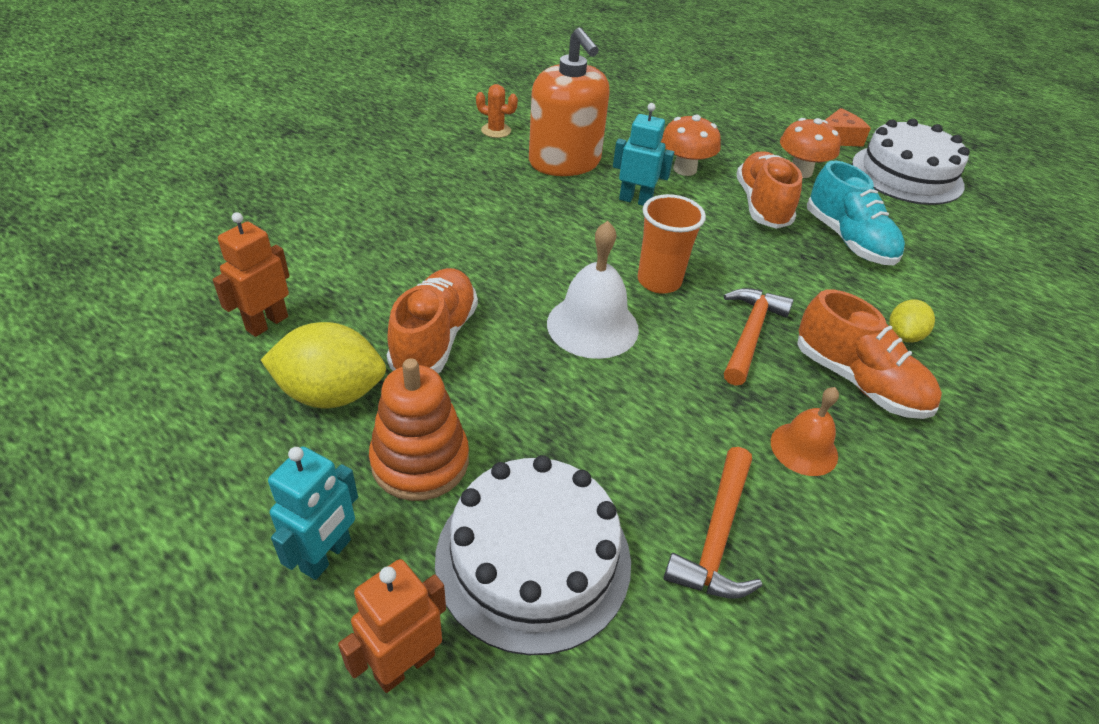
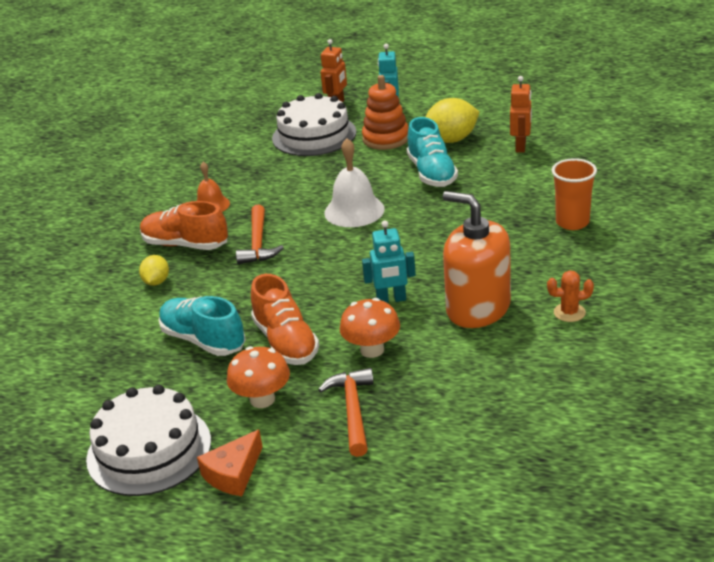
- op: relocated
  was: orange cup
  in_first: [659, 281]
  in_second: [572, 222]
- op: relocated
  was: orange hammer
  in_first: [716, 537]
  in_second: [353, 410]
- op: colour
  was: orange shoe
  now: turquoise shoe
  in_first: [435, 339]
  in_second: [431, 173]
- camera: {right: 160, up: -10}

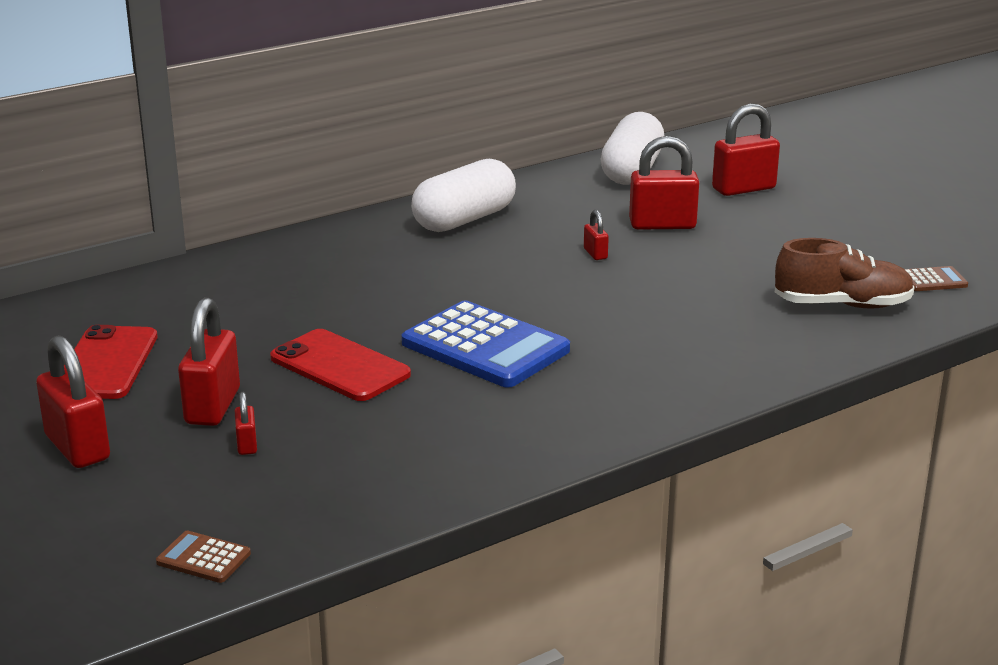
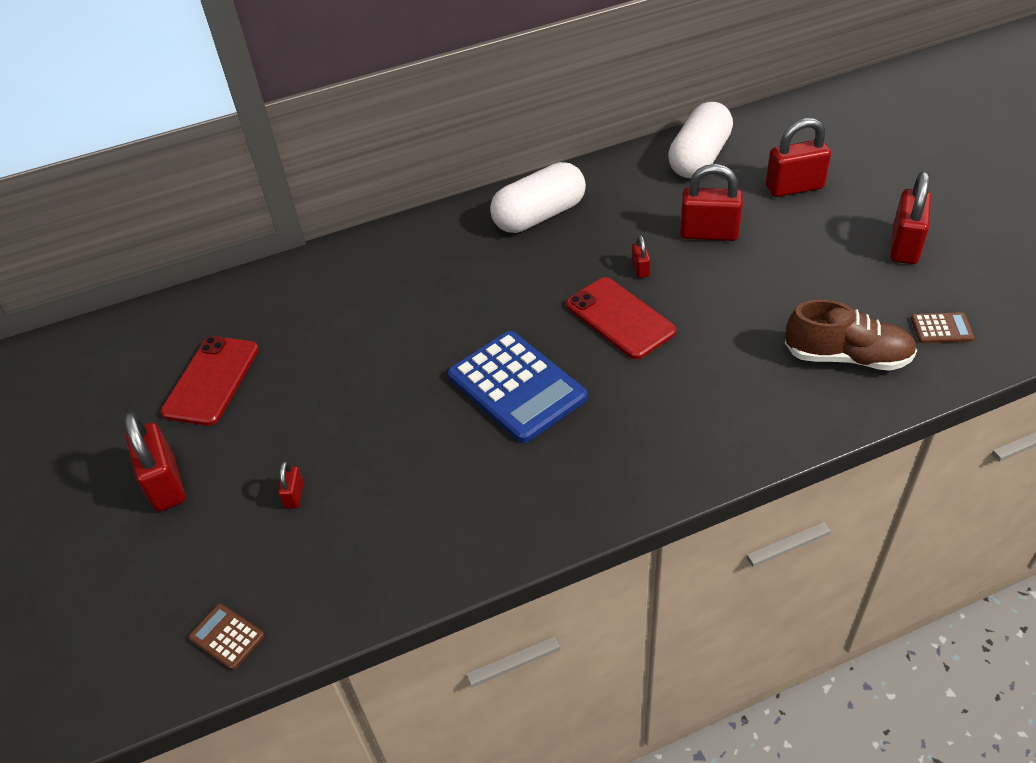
- op: relocated
  was: red padlock
  in_first: [212, 406]
  in_second: [904, 246]
- op: relocated
  was: red phone
  in_first: [340, 366]
  in_second: [620, 318]
- camera: {right: 15, up: 20}

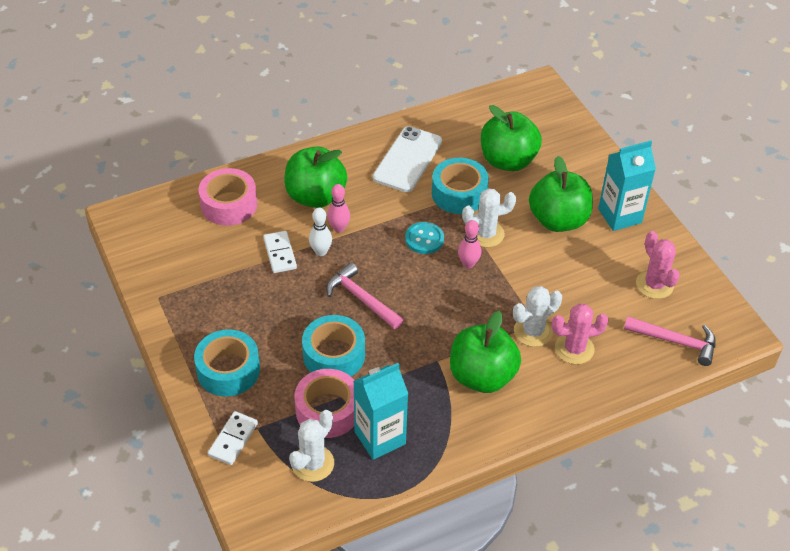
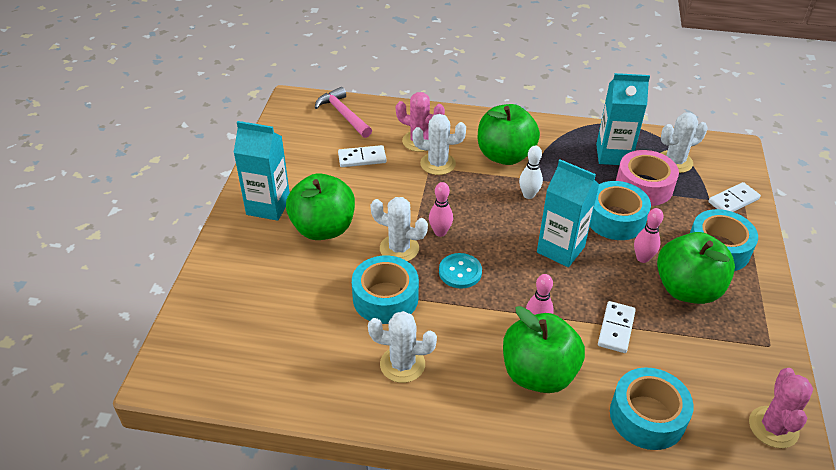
- op: appeared
  now: white domino
  in_second: [362, 158]
- op: appeared
  now: pink bowling pin
  in_second: [642, 258]
- op: relocated
  was: white bowling pin
  in_first: [321, 252]
  in_second: [528, 195]
- op: relocated
  was: green apple
  in_first: [508, 160]
  in_second: [687, 289]
- op: relocated
  was: pink cactus
  in_first: [654, 284]
  in_second: [773, 427]
- op: exchanged
  was: pink hammer
  now: turquoise carton
  in_first: [361, 299]
  in_second: [560, 249]
- op: exchanged
  was: white phone
  now: white cactus
  in_first: [407, 159]
  in_second: [402, 364]
- op: colour
  was: pink tape
  now: turquoise tape
  in_first: [229, 205]
  in_second: [647, 416]
- camera: {right: -145, up: -5}

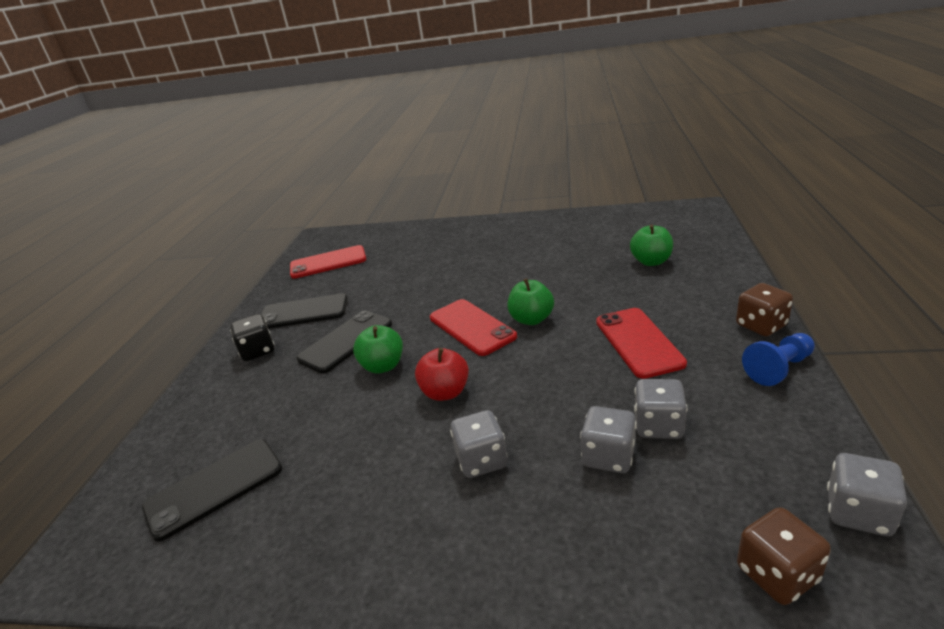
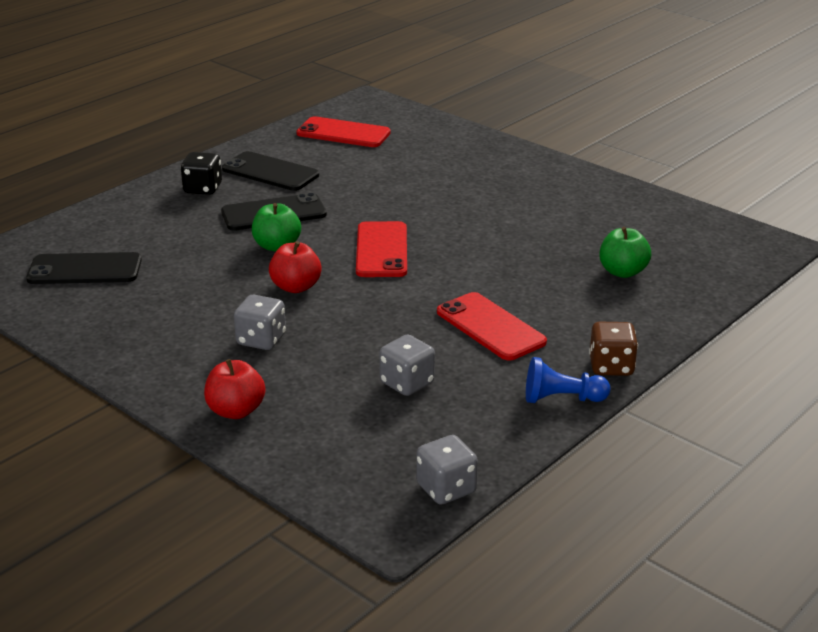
- op: missing
  was: green apple
  in_first: [531, 319]
- op: missing
  was: grey dice
  in_first: [608, 456]
- op: missing
  was: brown dice
  in_first: [777, 574]
- op: appeared
  now: red apple
  in_second: [236, 411]
- op: spun
  was: red phone
  in_first: [638, 342]
  in_second: [490, 327]
  clockwise: -60
- camera: {right: 30, up: 0}

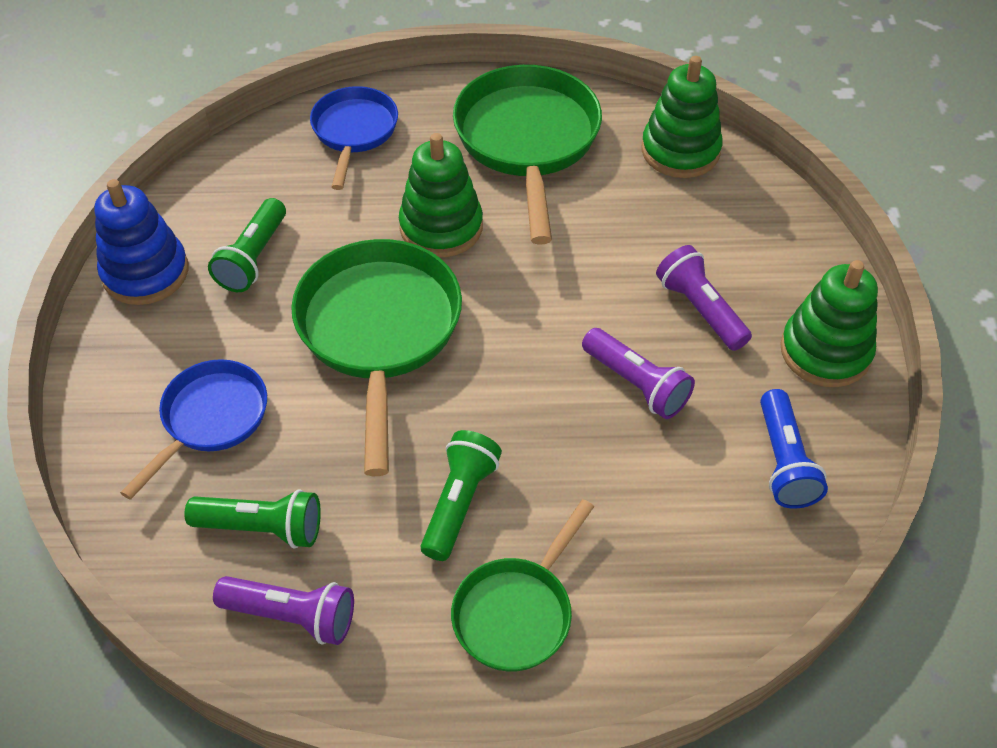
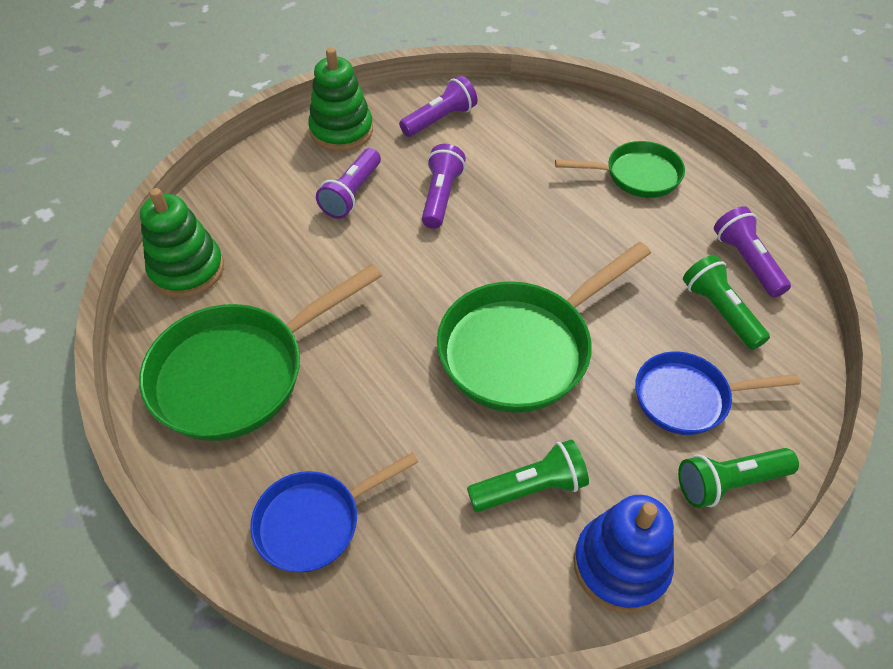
- op: missing
  was: green stacking toy
  in_first: [441, 227]
- op: relocated
  was: green flashlight
  in_first: [459, 503]
  in_second: [729, 482]
- op: colour
  was: blue flashlight
  now: purple flashlight
  in_first: [783, 462]
  in_second: [440, 120]
- camera: {right: -125, up: 0}

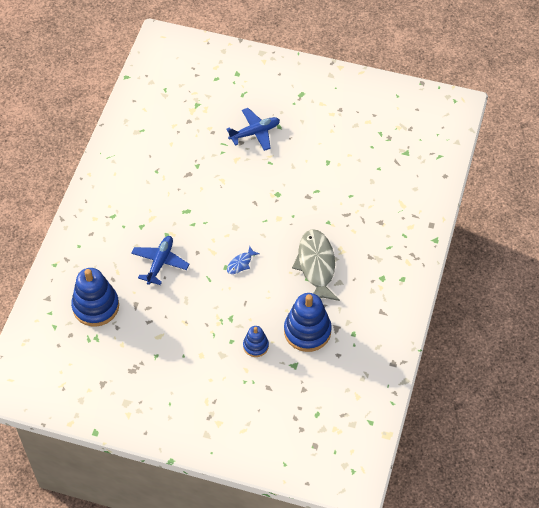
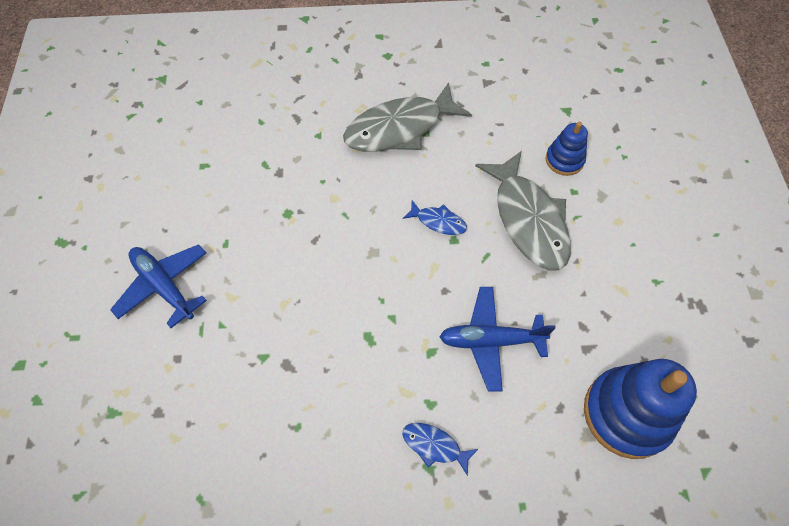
- op: missing
  was: blue stacking toy
  in_first: [307, 331]
- op: appeared
  now: blue fish
  in_second: [434, 446]
- op: appeared
  now: grey fish
  in_second: [528, 220]
- camera: {right: -110, up: 5}

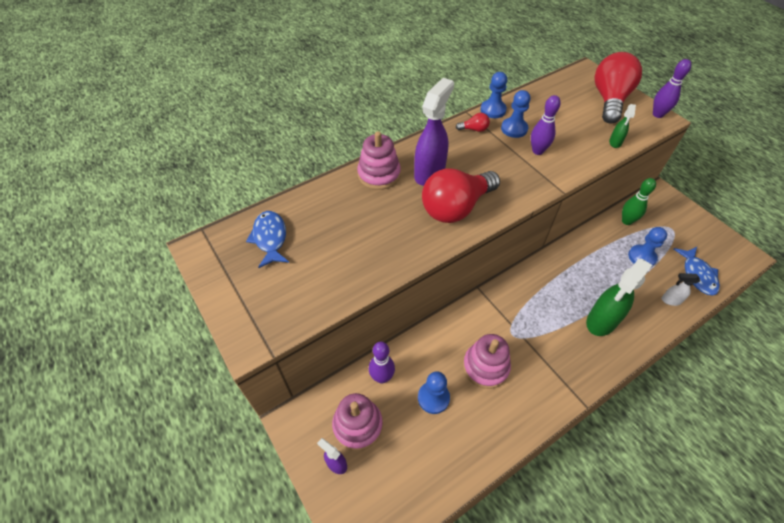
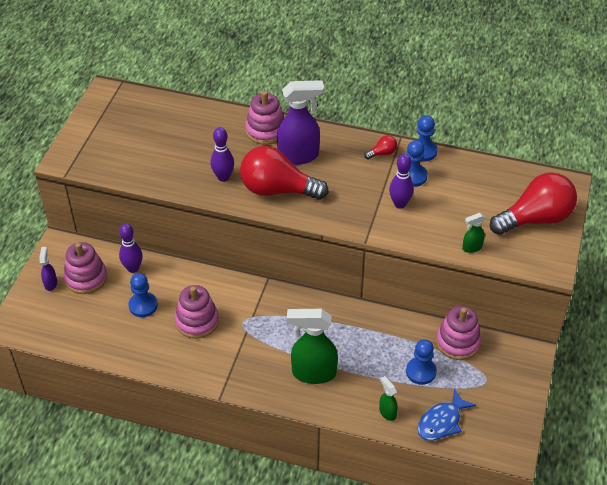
- op: missing
  was: blue fish
  in_first: [270, 238]
- op: relocated
  was: purple bowling pin
  in_first: [657, 114]
  in_second: [223, 177]
- op: exchanged
  was: green bowling pin
  now: pink stacking toy
  in_first: [626, 221]
  in_second: [457, 342]
- op: colour
  was: white spray bottle
  now: green spray bottle
  in_first: [670, 300]
  in_second: [387, 412]
- op: spun
  was: red light bulb
  in_first: [474, 129]
  in_second: [382, 153]
  clockwise: -75
- camera: {right: 50, up: -5}

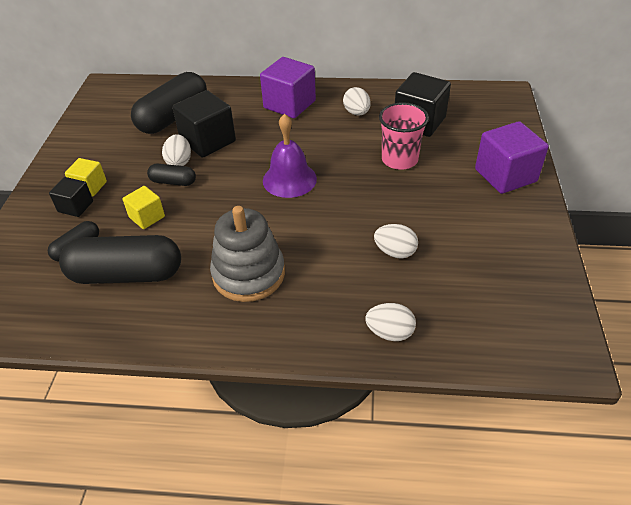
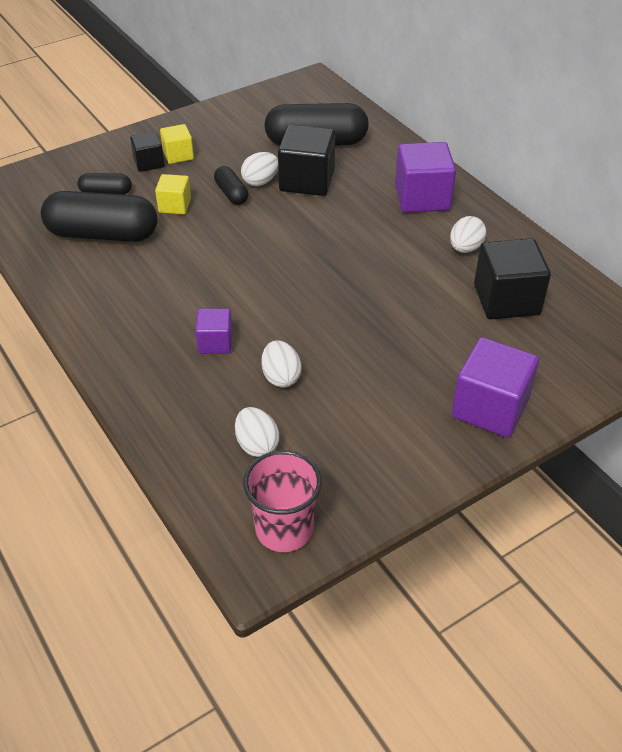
- op: missing
  was: grey stacking toy
  in_first: [248, 274]
- op: missing
  was: purple bell
  in_first: [289, 179]
- op: appeared
  now: purple cube
  in_second: [215, 343]
- op: relocated
  was: white egg
  in_first: [390, 332]
  in_second: [257, 445]
- op: relocated
  was: pink cup
  in_first: [399, 159]
  in_second: [284, 529]
- op: spun
  was: black capsule
  in_first: [126, 274]
  in_second: [102, 234]
  clockwise: -45
- camera: {right: 50, up: 0}

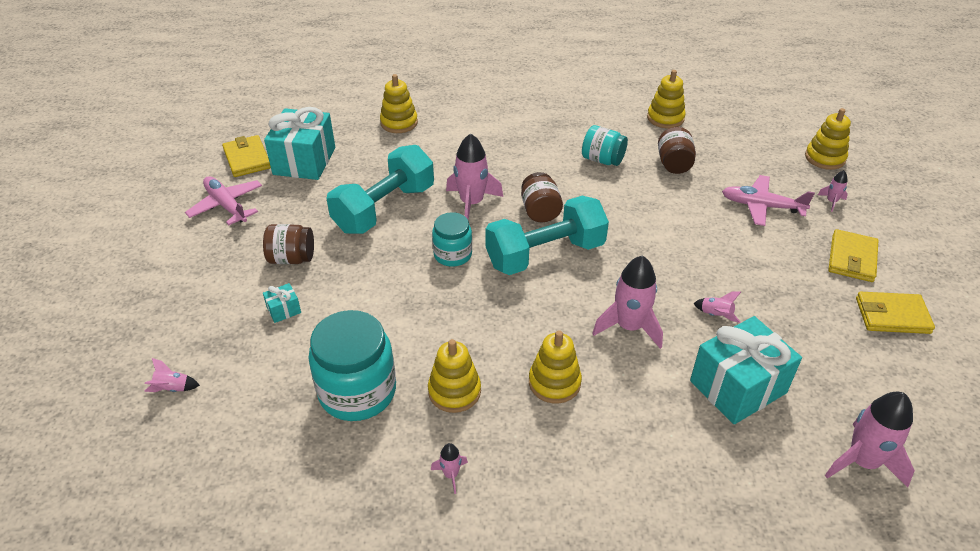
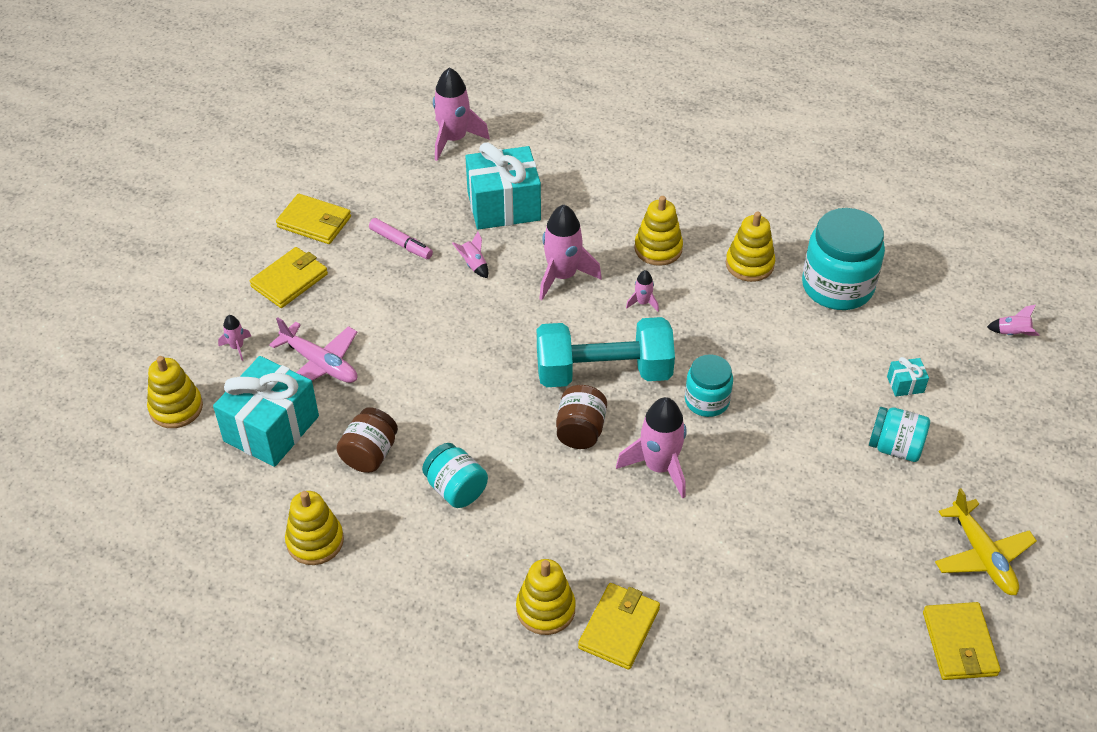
- op: missing
  was: turquoise dumbbell
  in_first: [384, 208]
- op: appeared
  now: pink marker
  in_second: [401, 244]
- op: appeared
  now: yellow wallet
  in_second: [619, 628]
- op: relocated
  was: turquoise gift
  in_first: [304, 161]
  in_second: [271, 428]
- op: relocated
  was: yellow stacking toy
  in_first: [399, 123]
  in_second: [545, 609]
- op: relocated
  was: pink rocket
  in_first: [451, 474]
  in_second: [643, 303]
- op: colour
  was: pink plane
  now: yellow plane
  in_first: [226, 206]
  in_second: [982, 556]
- op: colour
  was: brown jar
  now: turquoise jar
  in_first: [292, 258]
  in_second: [895, 447]
- camera: {right: -160, up: 5}

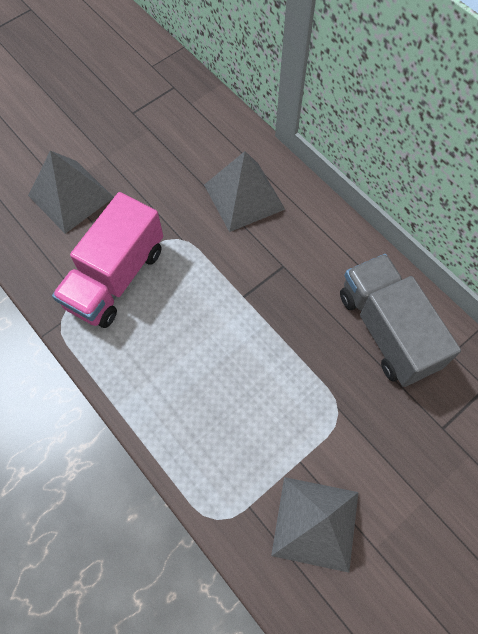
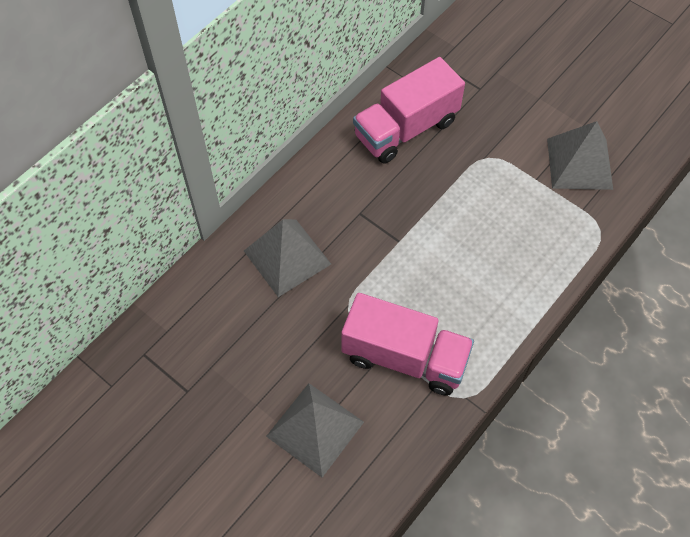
- op: colour
  was: grey truck
  now: pink truck
  in_first: [387, 330]
  in_second: [406, 129]
- camera: {right: -100, up: -5}

